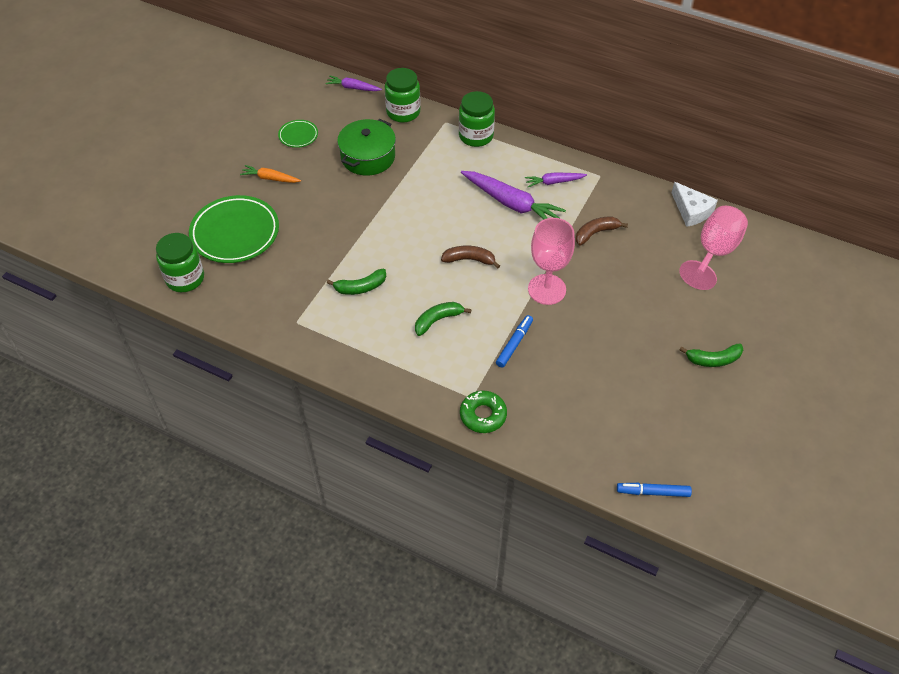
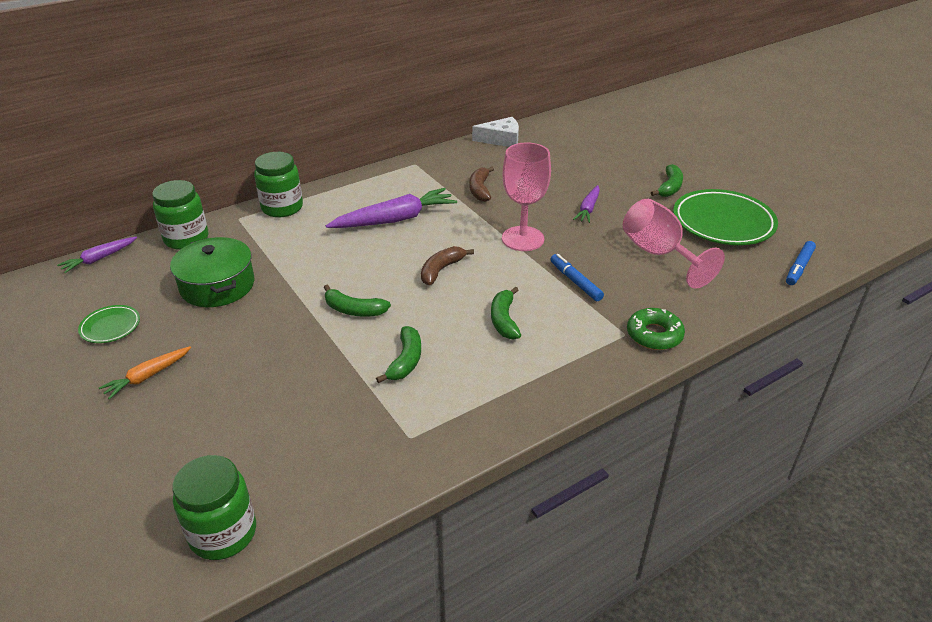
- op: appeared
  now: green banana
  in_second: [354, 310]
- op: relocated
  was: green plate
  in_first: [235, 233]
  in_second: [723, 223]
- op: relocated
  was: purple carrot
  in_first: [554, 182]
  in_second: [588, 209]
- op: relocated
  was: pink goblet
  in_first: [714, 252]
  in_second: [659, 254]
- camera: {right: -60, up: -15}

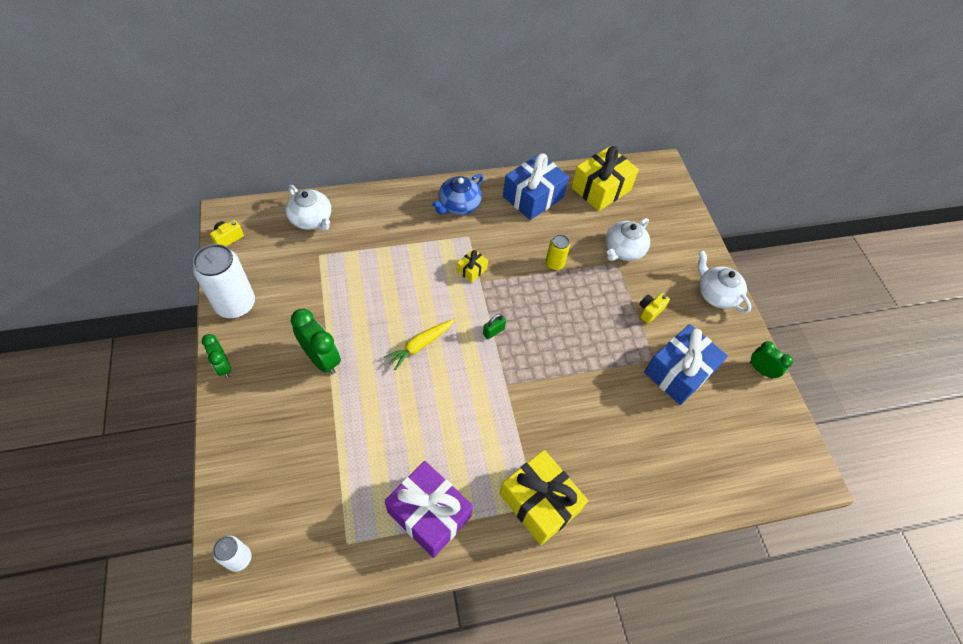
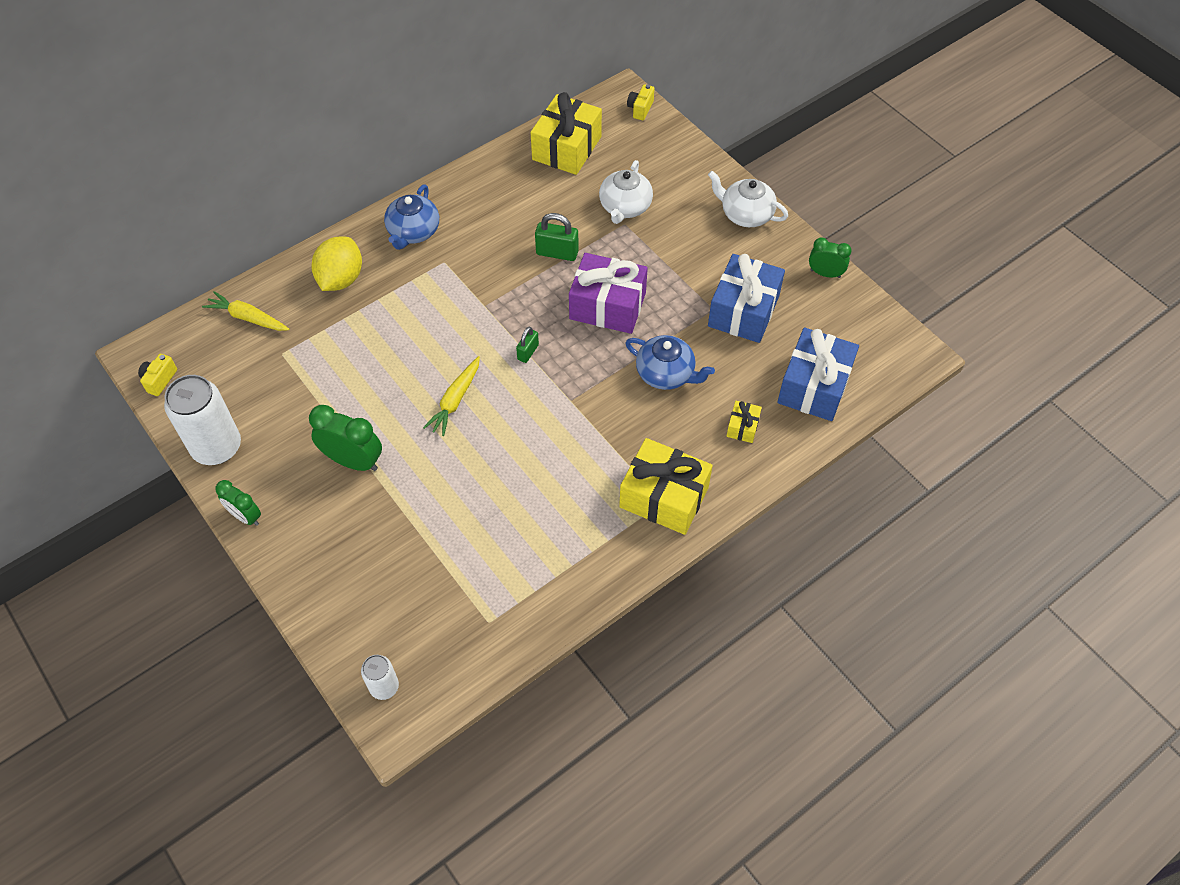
- op: appeared
  now: yellow lemon
  in_second: [341, 279]
- op: appeared
  now: blue teapot
  in_second: [666, 374]
- op: relocated
  was: purple gift
  in_first: [429, 514]
  in_second: [607, 306]
- op: relocated
  was: yellow gift
  in_first: [471, 270]
  in_second: [742, 427]
- op: relocated
  was: blue gift
  in_first: [533, 197]
  in_second: [814, 386]
- op: relocated
  was: yellow camera
  in_first: [650, 311]
  in_second: [640, 109]
- op: exchanged
  was: white teapot
  now: yellow carrot
  in_first: [311, 219]
  in_second: [248, 318]
- op: exchanged
  was: yellow can
  now: green padlock
  in_first: [554, 264]
  in_second: [557, 253]
- camera: {right: -20, up: 0}

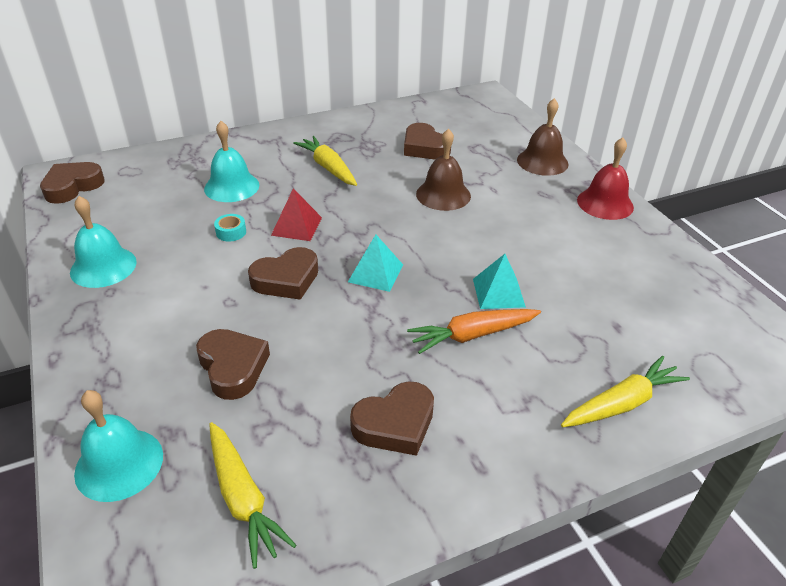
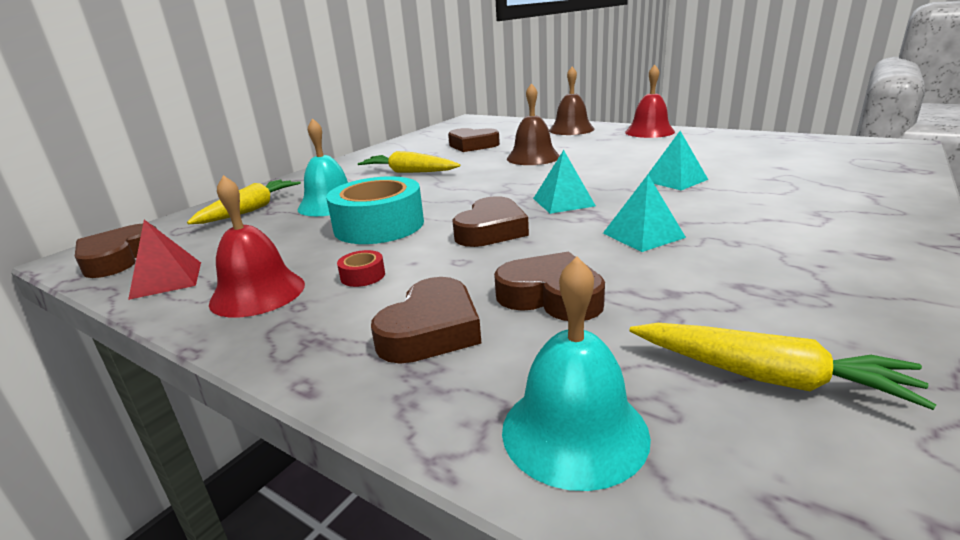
- op: missing
  was: orange carrot
  in_first: [473, 335]
- op: appeared
  now: red tape
  in_second: [363, 276]
- op: appeared
  now: turquoise pyramid
  in_second: [643, 235]
- op: relocated
  was: red pyramid
  in_first: [297, 226]
  in_second: [167, 279]
- op: relocated
  was: brown heart
  in_first: [395, 424]
  in_second: [431, 330]
- op: relocated
  was: yellow carrot
  in_first: [621, 403]
  in_second: [250, 210]
- op: colour
  was: turquoise bell
  now: red bell
  in_first: [103, 267]
  in_second: [257, 293]
- op: size
  was: turquoise tape
  in_first: [231, 232]
  in_second: [379, 225]
  ratio: 2.49
- camera: {right: -30, up: -15}

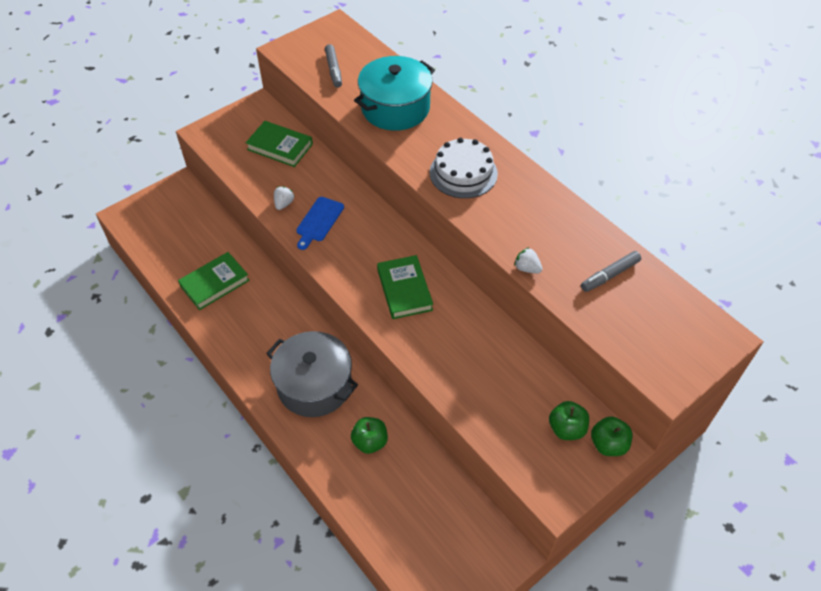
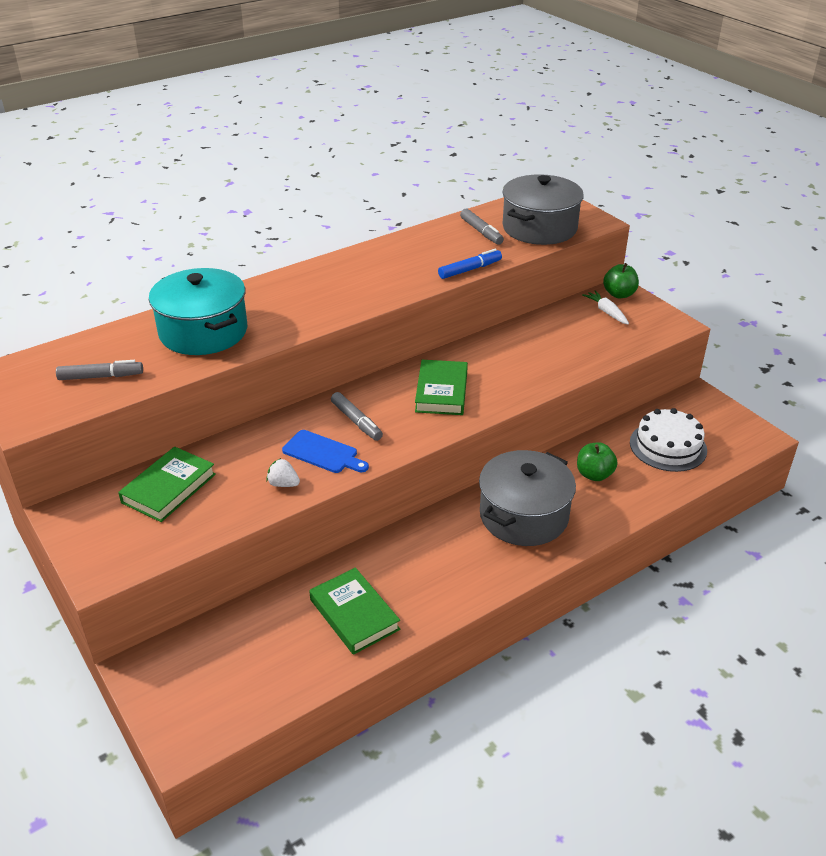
- op: appeared
  now: grey marker
  in_second: [356, 421]
- op: appeared
  now: grey pot
  in_second: [539, 228]
- op: relocated
  was: white cake
  in_first: [463, 173]
  in_second: [668, 446]
- op: exchanged
  was: white strawberry
  now: blue marker
  in_first: [527, 268]
  in_second: [470, 270]
- op: exchanged
  was: green apple
  now: white carrot
  in_first: [566, 429]
  in_second: [606, 312]
- op: spun
  was: green book
  in_first: [404, 290]
  in_second: [441, 392]
  clockwise: -75
- camera: {right: -85, up: -15}

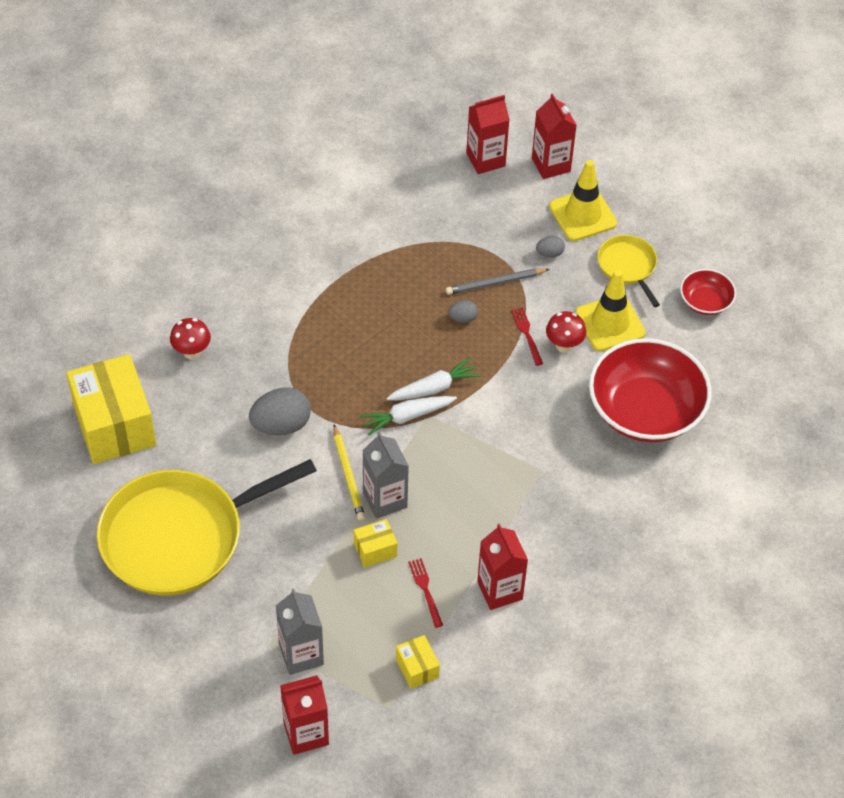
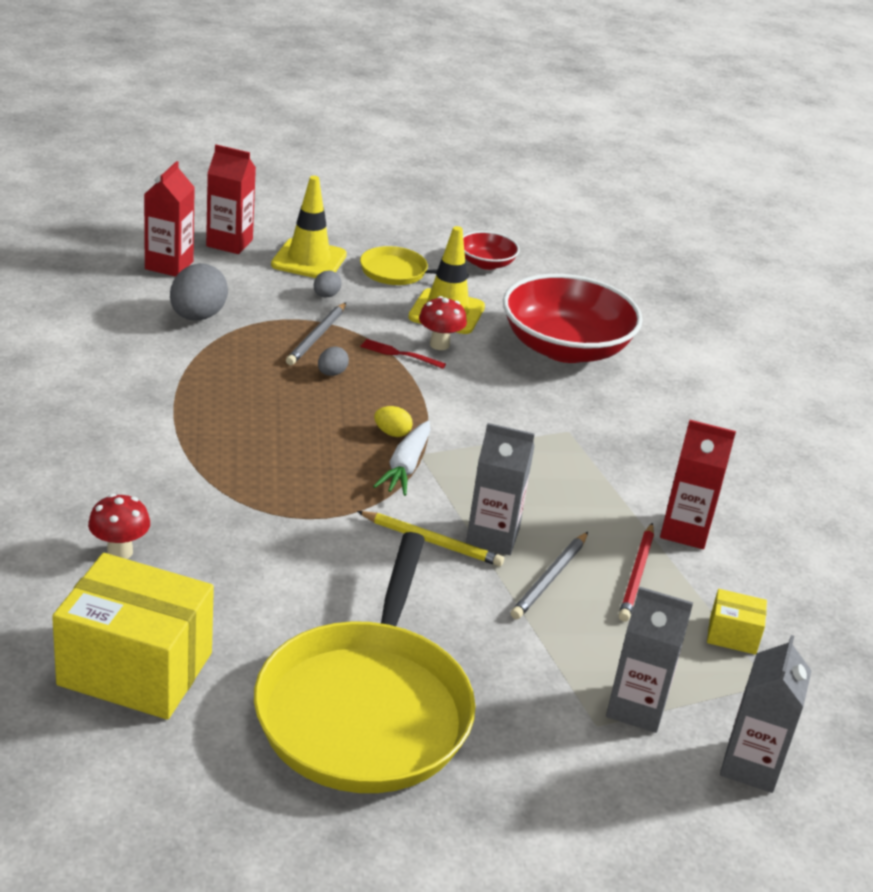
- op: relocated
  was: grey egg
  in_first: [281, 425]
  in_second: [197, 316]
- op: exchanged
  was: yellow box
  now: grey pencil
  in_first: [375, 550]
  in_second: [550, 578]
- op: exchanged
  was: white carrot
  now: yellow egg
  in_first: [434, 388]
  in_second: [392, 433]
- op: exchanged
  was: red fork
  now: red pencil
  in_first: [425, 590]
  in_second: [636, 575]
- op: colour
  was: red carton
  now: grey carton
  in_first: [306, 733]
  in_second: [750, 766]
- camera: {right: -55, up: -20}

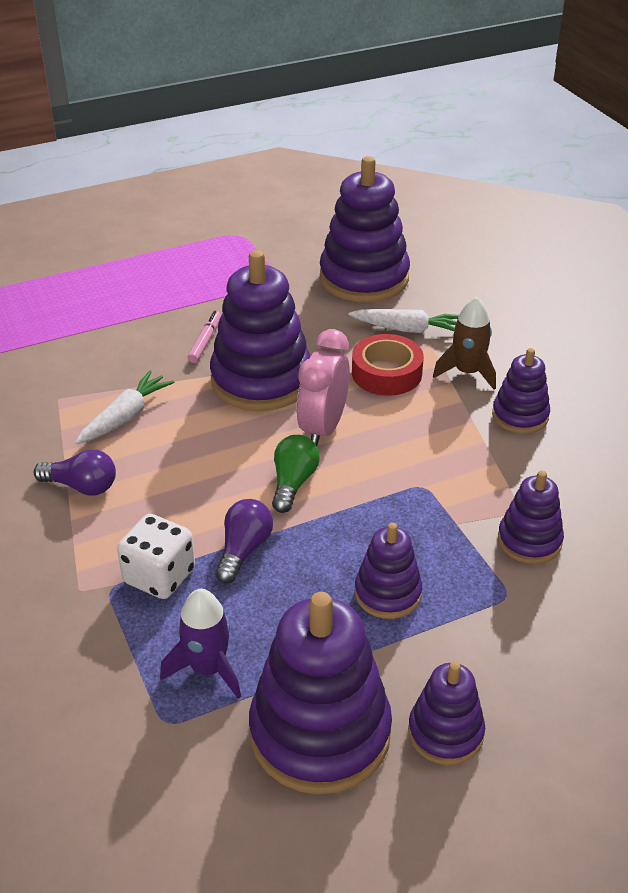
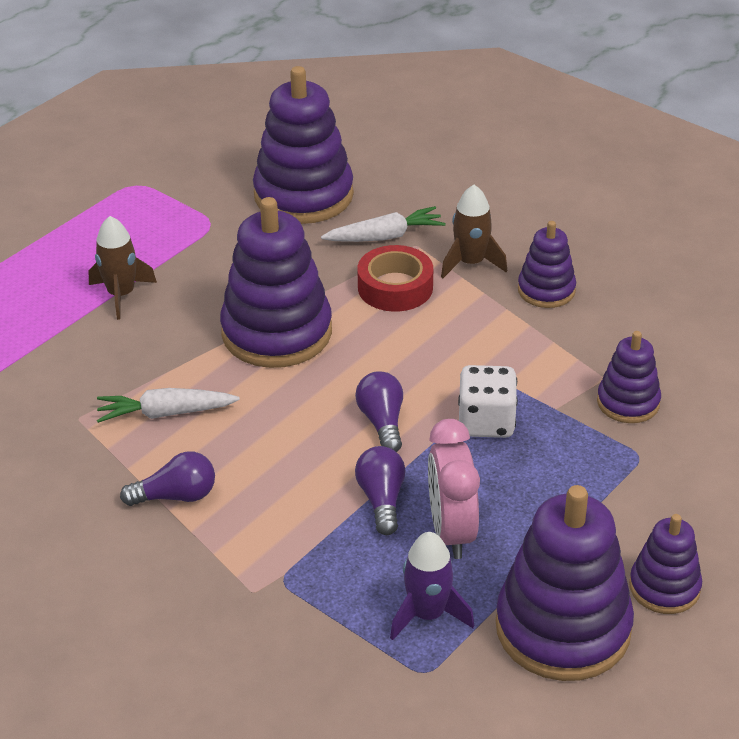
- op: missing
  was: pink marker
  in_first: [205, 341]
- op: missing
  was: purple stacking toy
  in_first: [388, 593]
- op: appeared
  now: brown rocket
  in_second: [121, 295]
- op: relocated
  was: white dice
  in_first: [159, 576]
  in_second: [486, 422]
- op: relocated
  was: pink clock
  in_first: [323, 428]
  in_second: [451, 531]
- op: colour
  was: green light bulb
  now: purple light bulb
  in_first: [293, 483]
  in_second: [382, 422]
- op: spun
  was: white carrot
  in_first: [125, 417]
  in_second: [165, 413]
  clockwise: -105
- camera: {right: -25, up: 0}

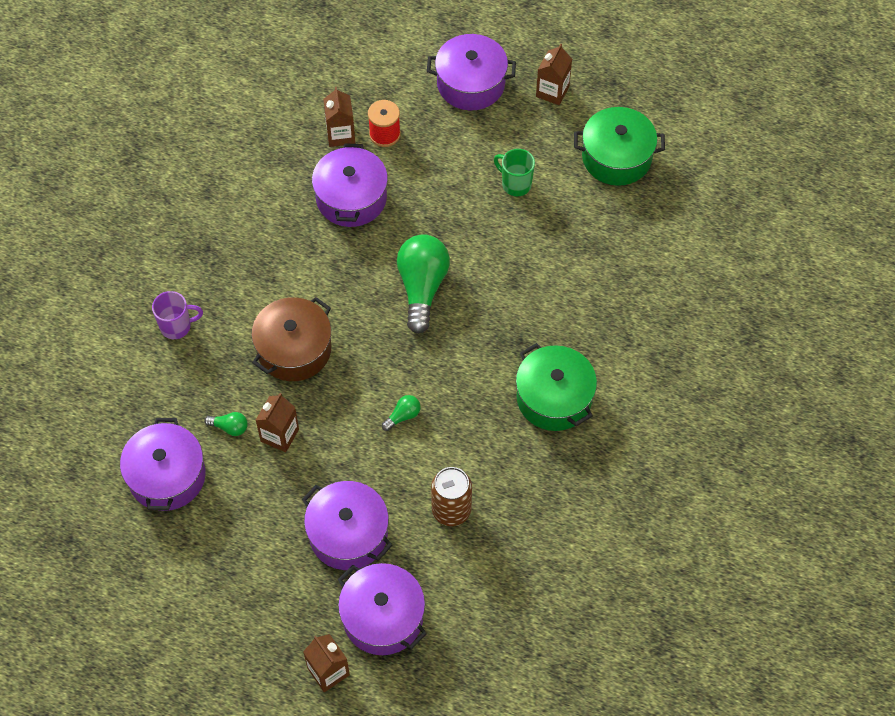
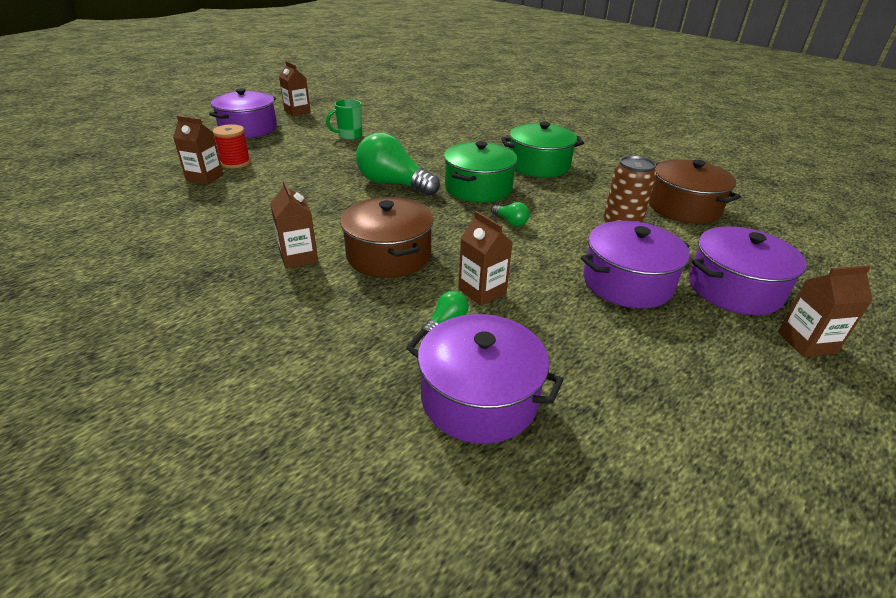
- op: missing
  was: purple mug
  in_first: [176, 326]
- op: missing
  was: purple pot
  in_first: [351, 198]
- op: appeared
  now: brown carton
  in_second: [299, 257]
- op: appeared
  now: brown pot
  in_second: [683, 208]
- op: relocated
  was: green pot
  in_first: [616, 157]
  in_second: [478, 188]
- op: spun
  was: green light bulb
  in_first: [403, 416]
  in_second: [510, 222]
  clockwise: 150
- camera: {right: -65, up: -25}

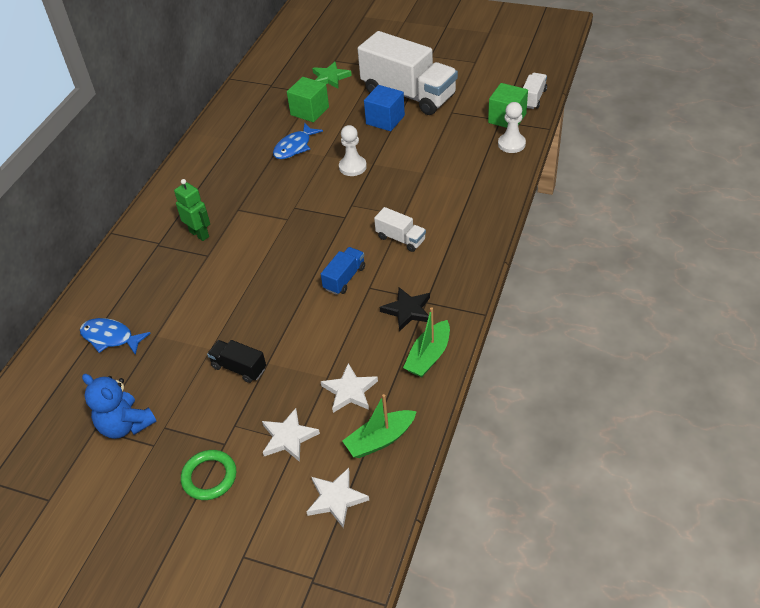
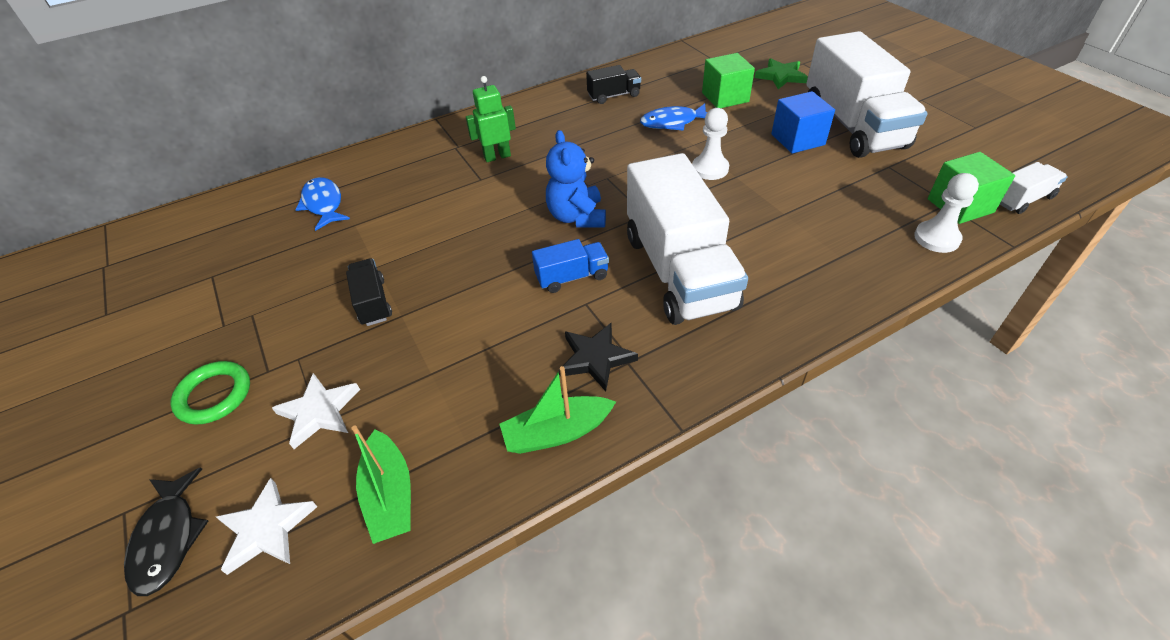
- op: missing
  was: white star
  in_first: [350, 391]
- op: appeared
  now: black fish
  in_second: [168, 538]
- op: appeared
  now: black truck
  in_second: [614, 96]
- op: relocated
  was: blue teddy bear
  in_first: [125, 425]
  in_second: [577, 217]
- op: spun
  was: green robot
  in_first: [199, 234]
  in_second: [497, 156]
  clockwise: -105
- op: spun
  was: green boat
  in_first: [380, 439]
  in_second: [390, 495]
  clockwise: -120
- op: size
  was: white truck
  in_first: [400, 239]
  in_second: [679, 271]
  ratio: 2.27
- camera: {right: 40, up: 0}

